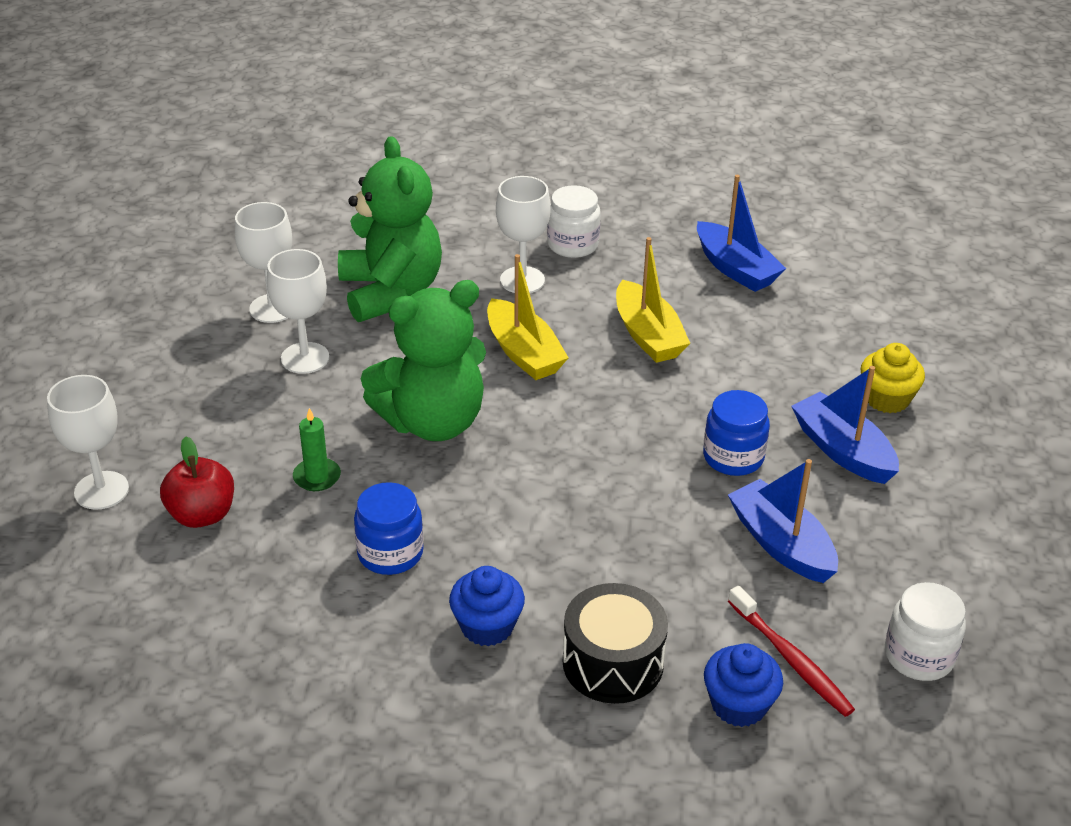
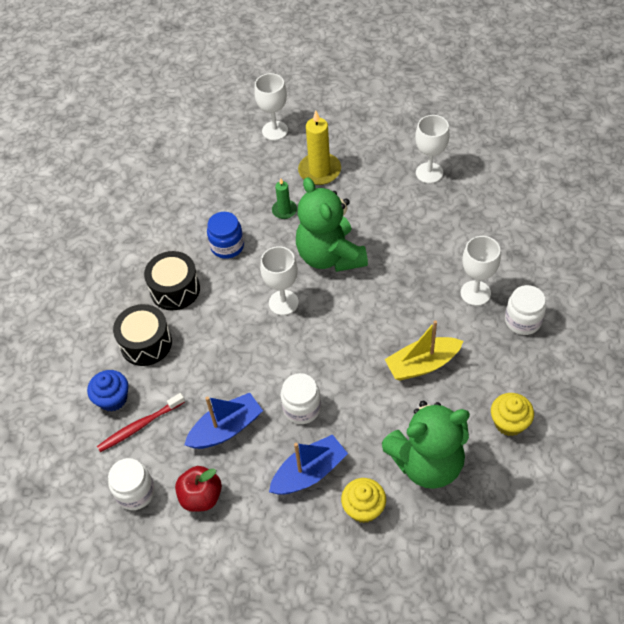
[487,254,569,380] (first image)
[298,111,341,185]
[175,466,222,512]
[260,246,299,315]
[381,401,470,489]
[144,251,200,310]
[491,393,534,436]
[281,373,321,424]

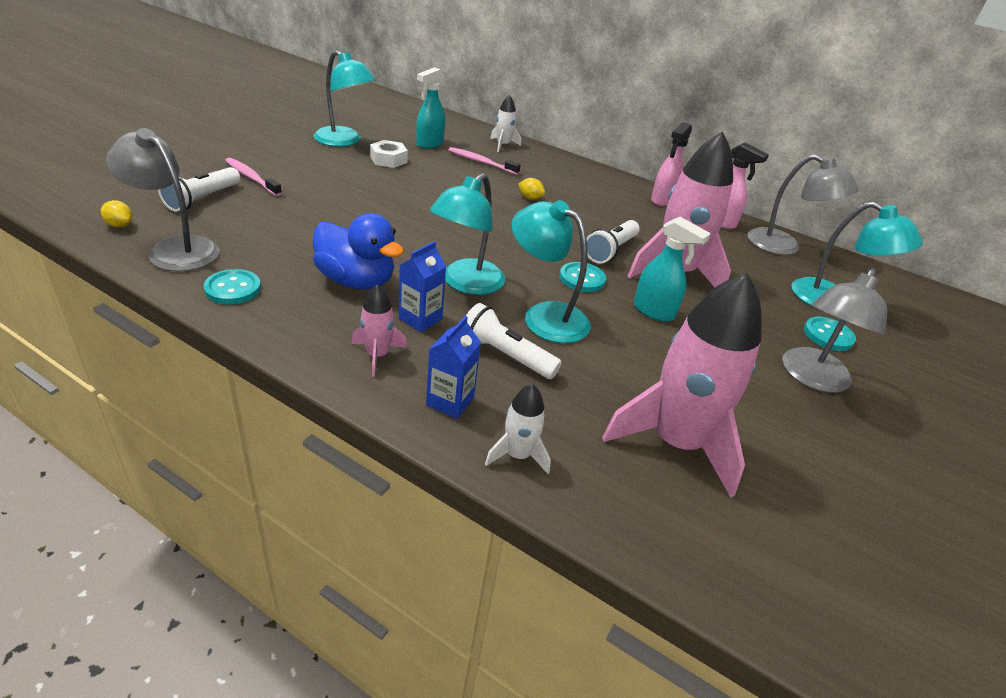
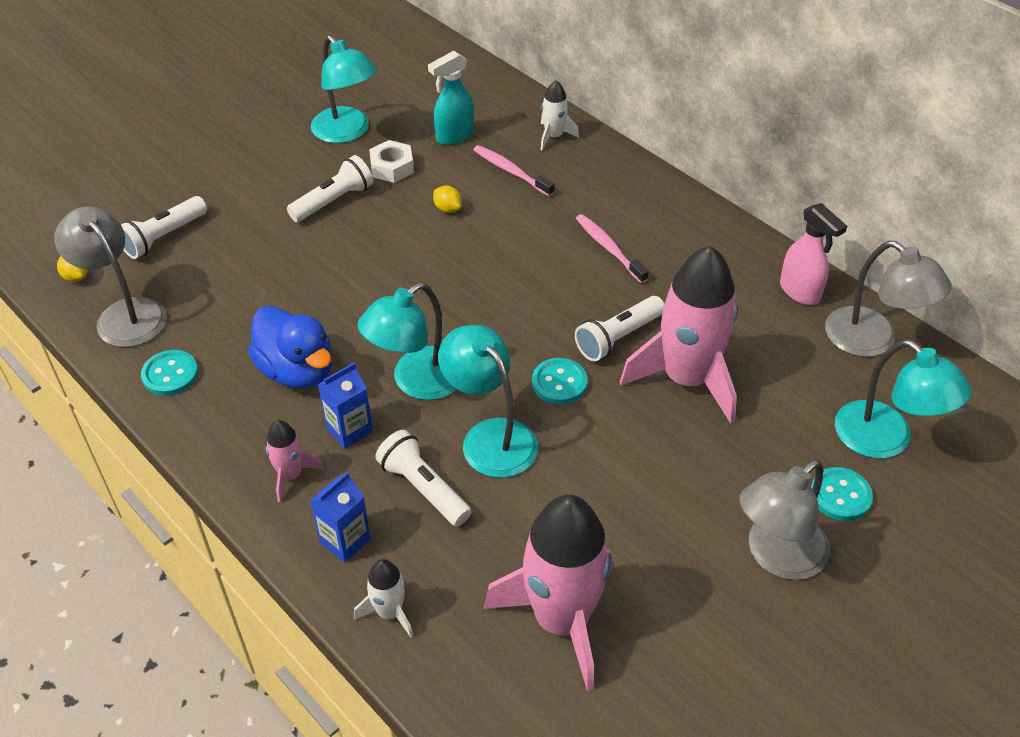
[634,217,711,322] (first image)
[651,122,692,206] (first image)
[287,155,373,222]
[576,214,649,283]
[433,186,462,213]

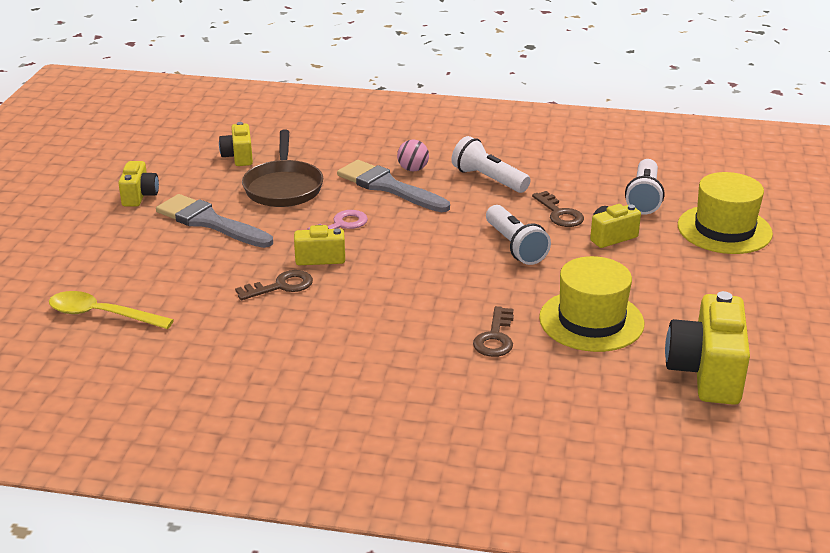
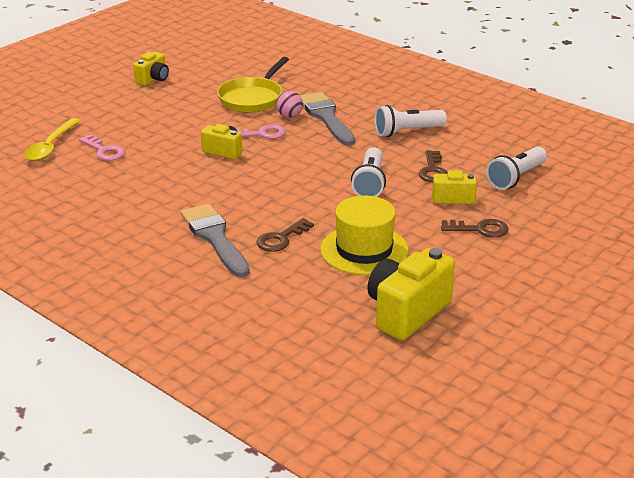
[219,122,253,166] (first image)
[678,172,773,254] (first image)
[79,134,125,161]
[181,204,250,277]
[441,219,509,238]
[276,91,303,118]
[217,57,289,113]
[24,118,80,161]
[375,105,447,137]

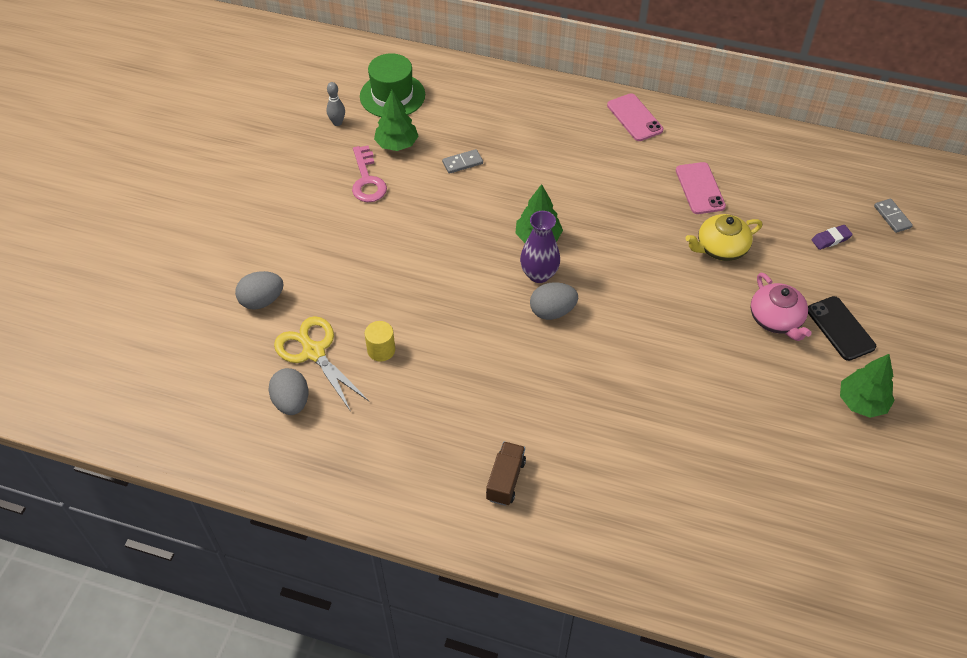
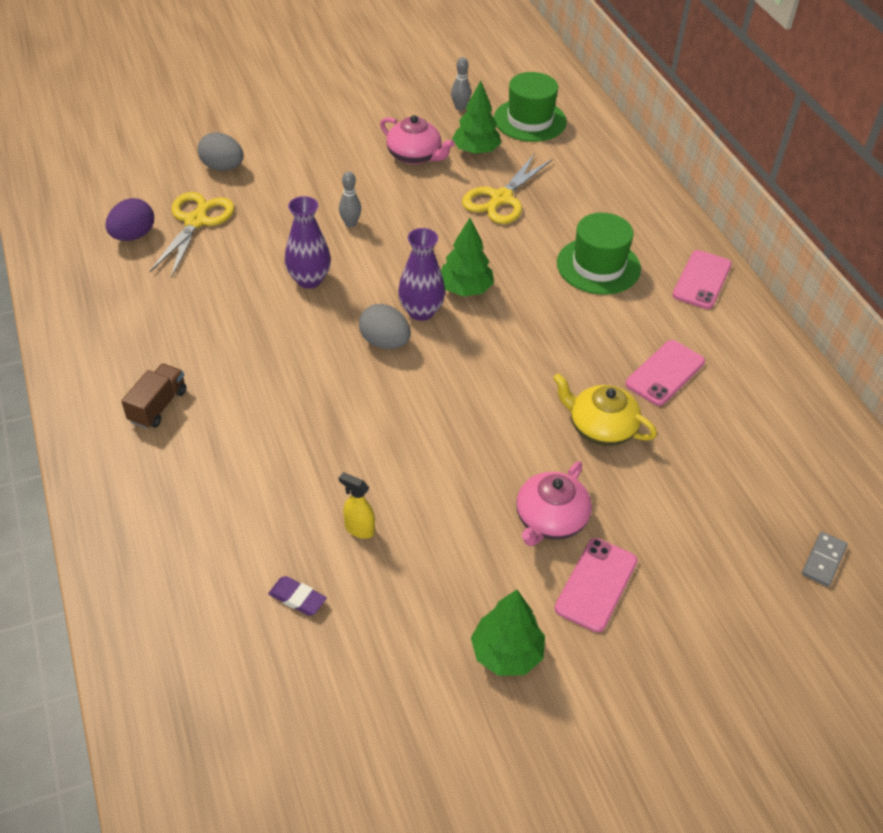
[365,321,395,362] (first image)
[285,196,331,288]
[339,171,361,228]
[339,472,375,539]
[557,213,641,295]
[268,576,327,616]
[380,115,455,164]
[462,153,552,224]
[105,198,154,241]
[555,538,638,632]
[121,364,187,429]

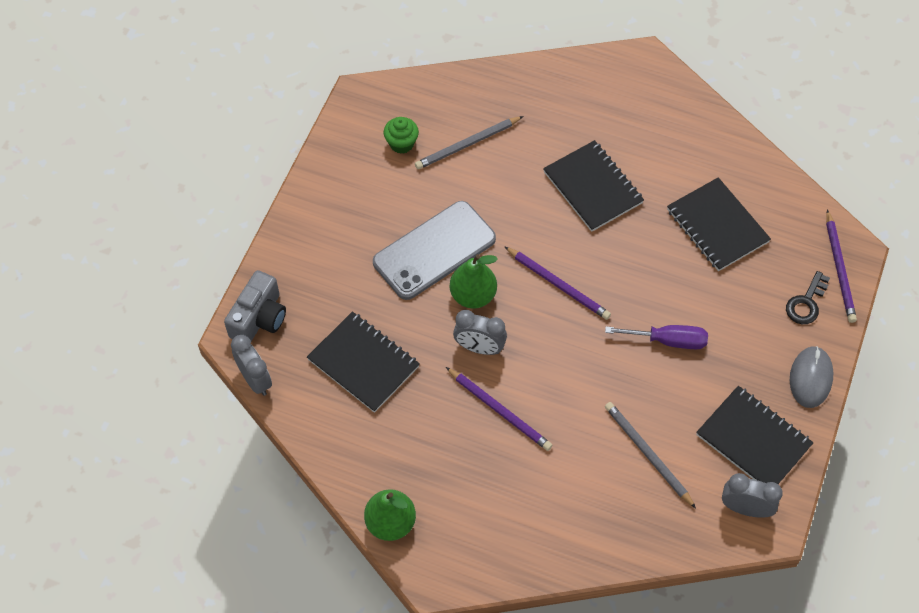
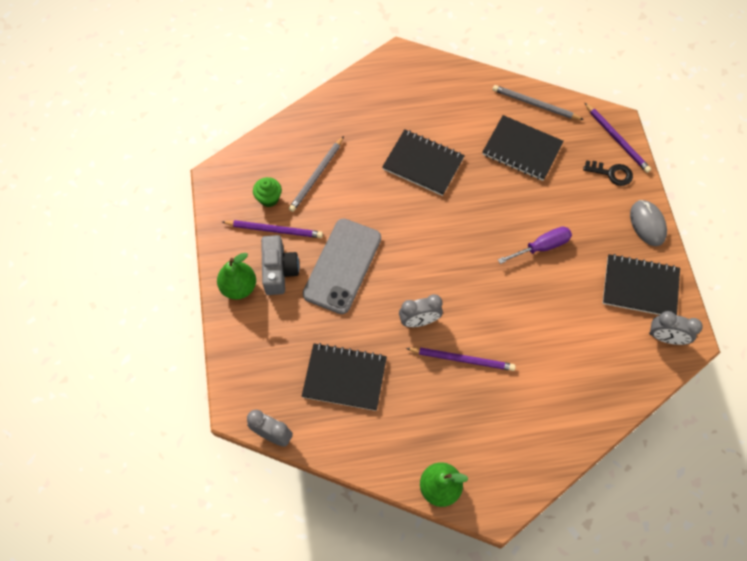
[261,235,299,295]
[217,253,256,300]
[222,220,323,238]
[493,85,584,120]
[649,311,703,345]
[583,160,633,186]

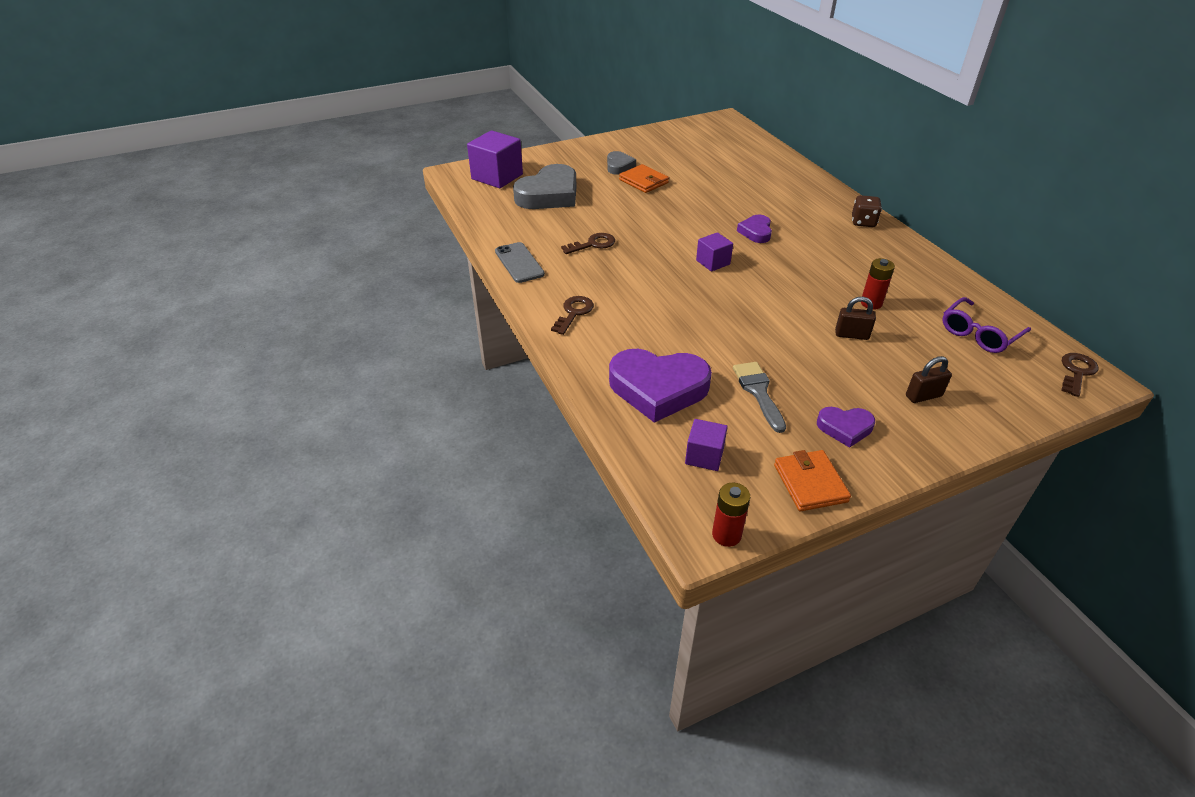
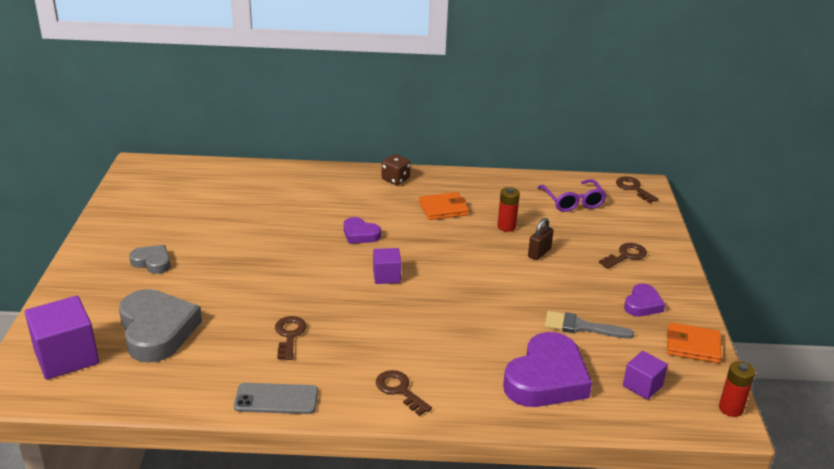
[419,192,469,220]
[599,243,647,269]

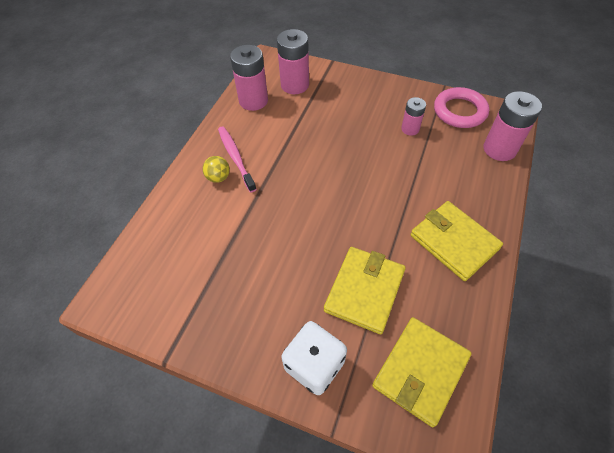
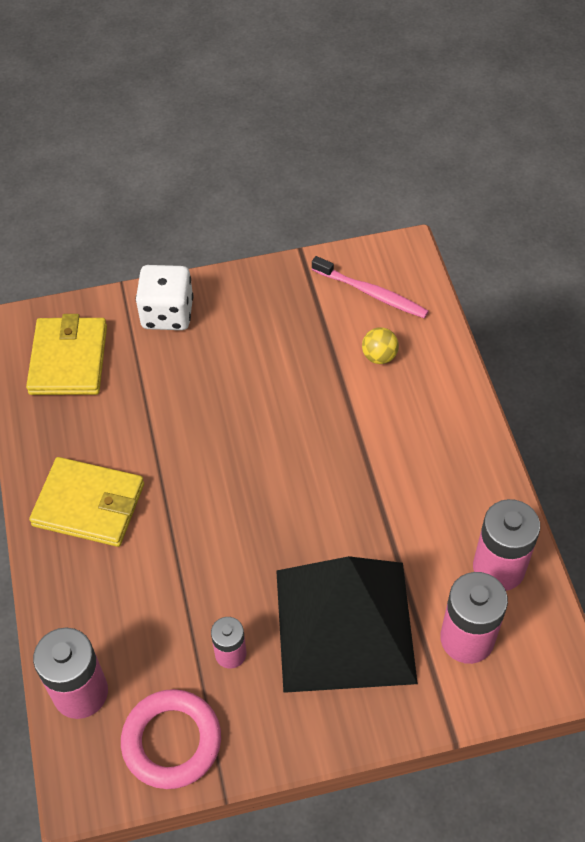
[324,247,406,334] (first image)
[276,556,418,693]
[362,327,399,364]
[312,256,429,318]

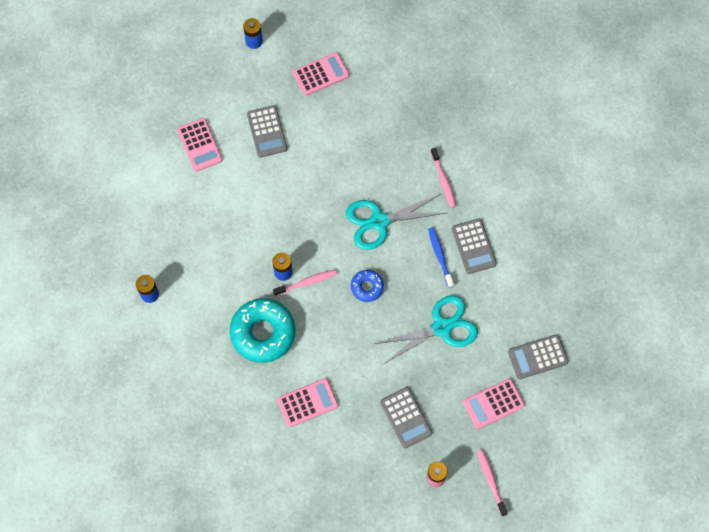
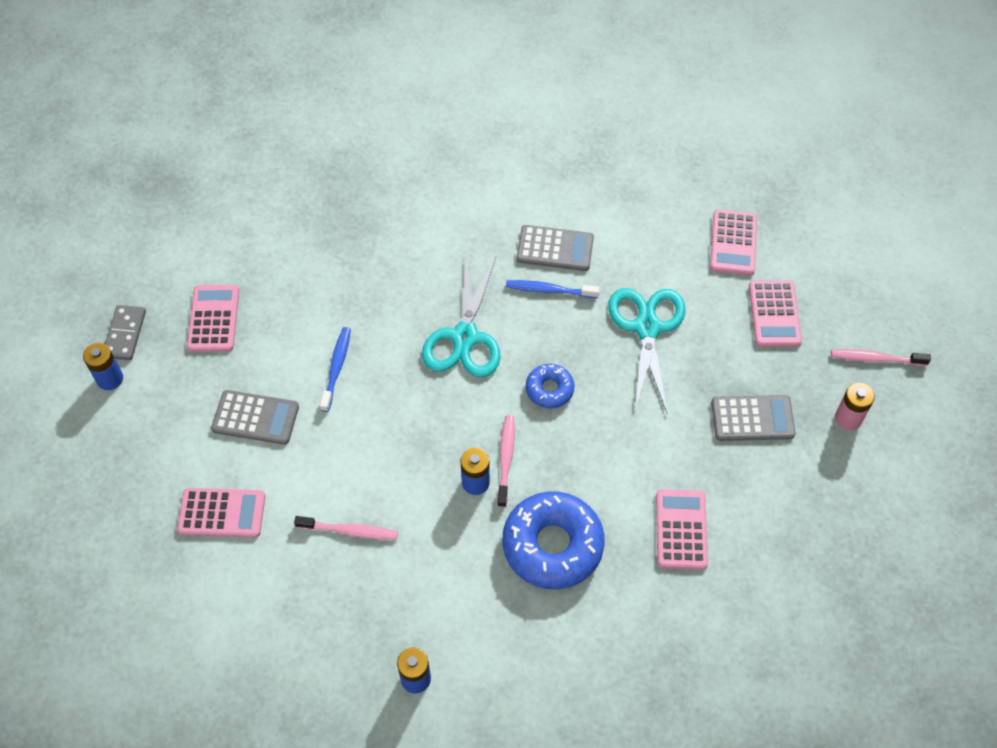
[105,305,146,360]
[320,327,351,412]
[294,516,398,540]
[503,491,605,589]
[710,209,757,275]

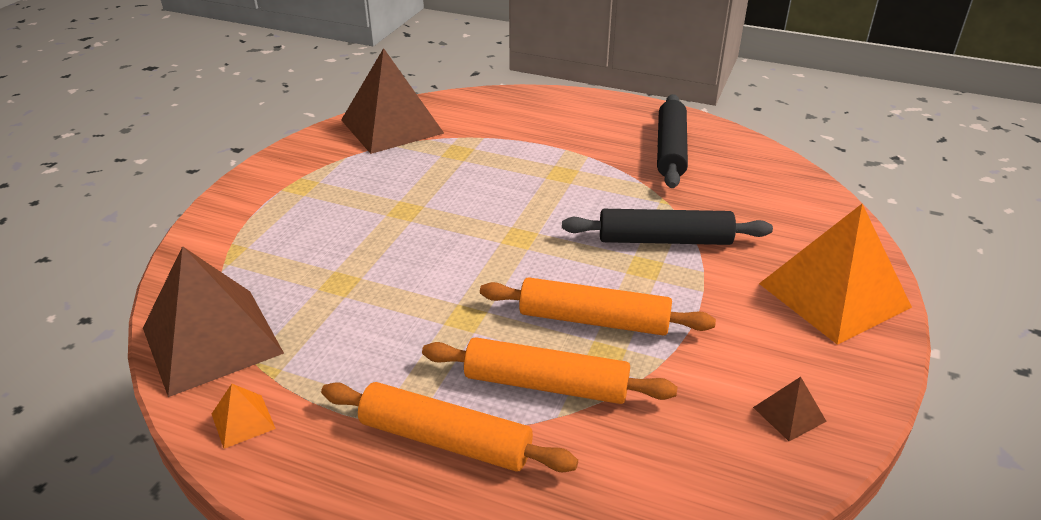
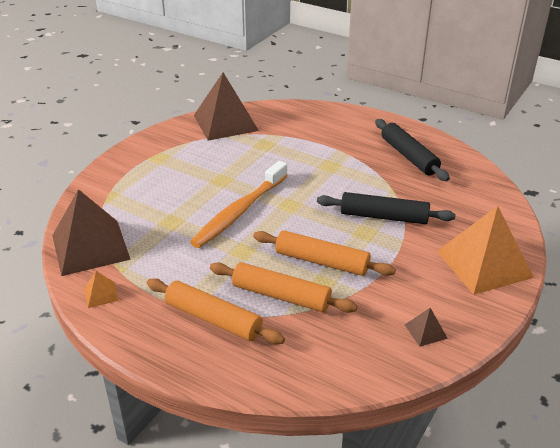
[190,161,288,248]
[375,119,450,181]

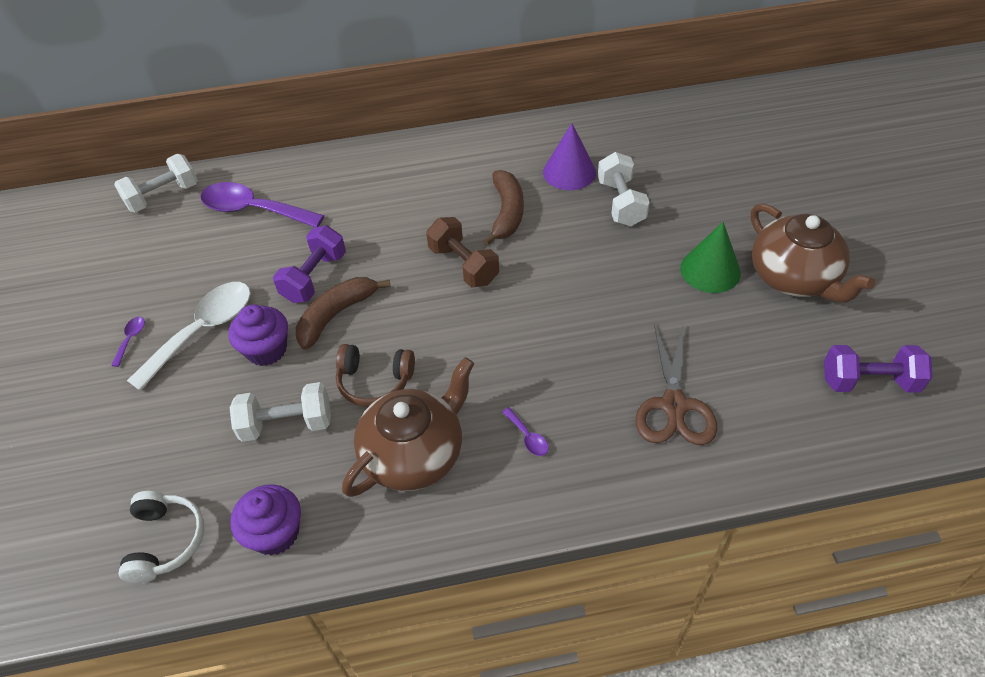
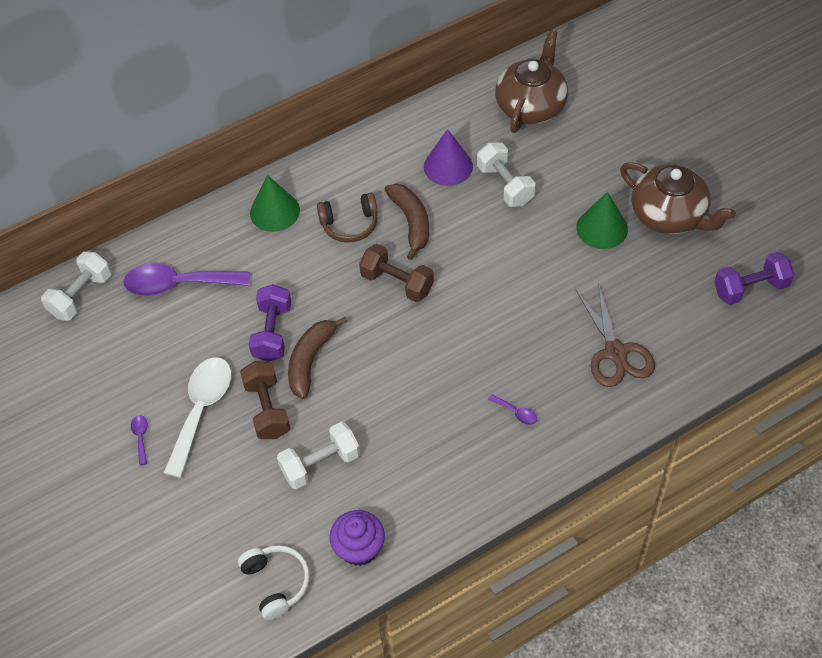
[250,175,300,232]
[317,193,377,243]
[495,30,568,133]
[240,361,291,439]

